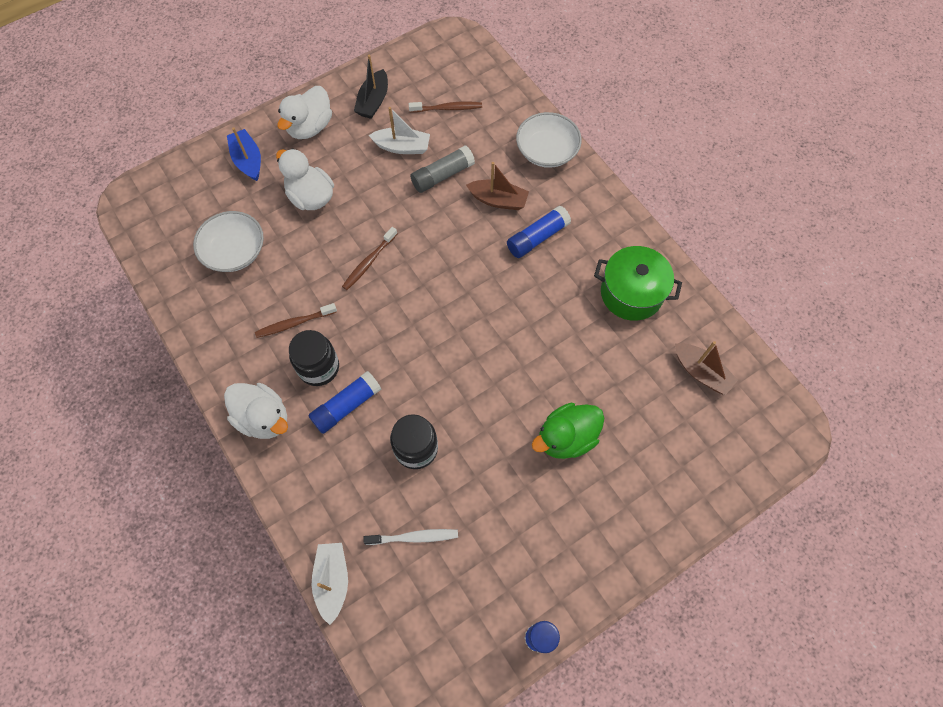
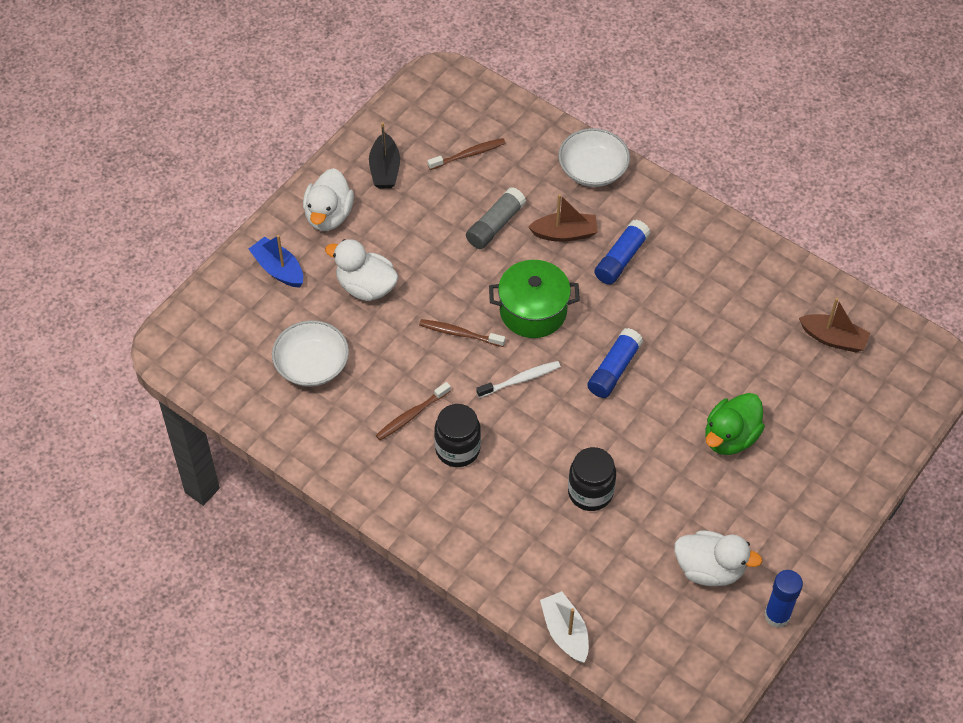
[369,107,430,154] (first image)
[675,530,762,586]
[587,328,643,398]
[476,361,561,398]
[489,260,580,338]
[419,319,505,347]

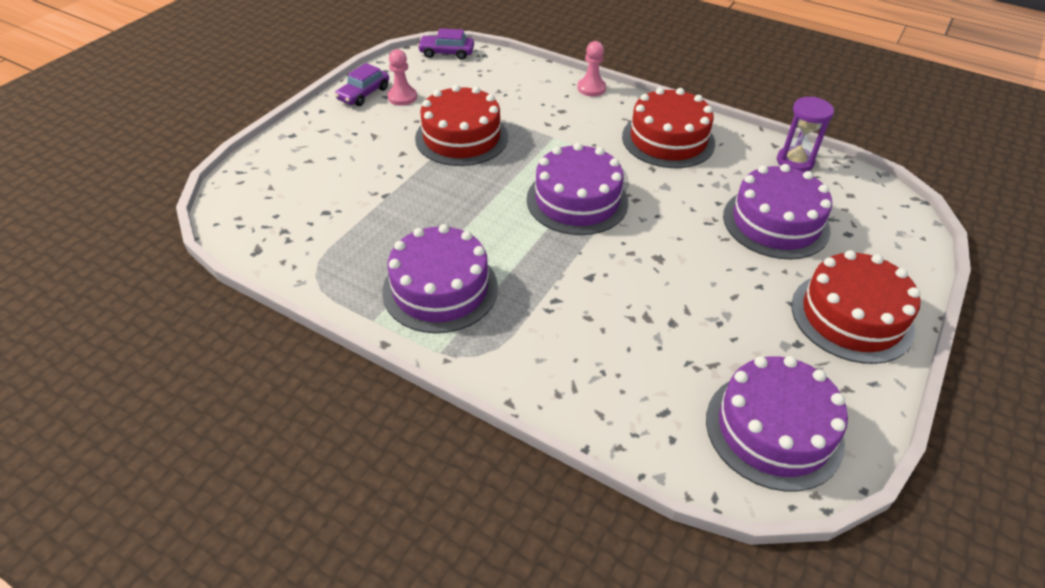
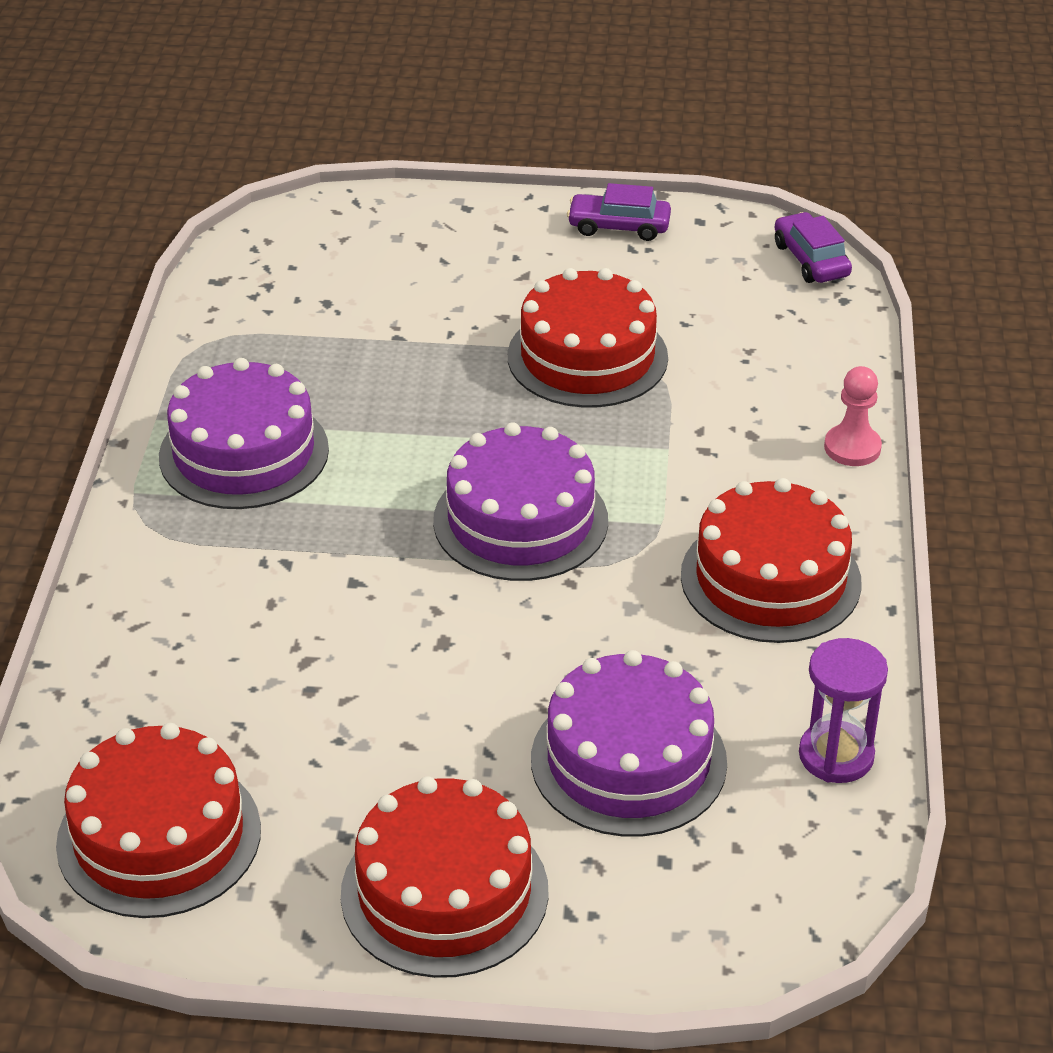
[387,49,417,106] (first image)
[56,723,261,918]

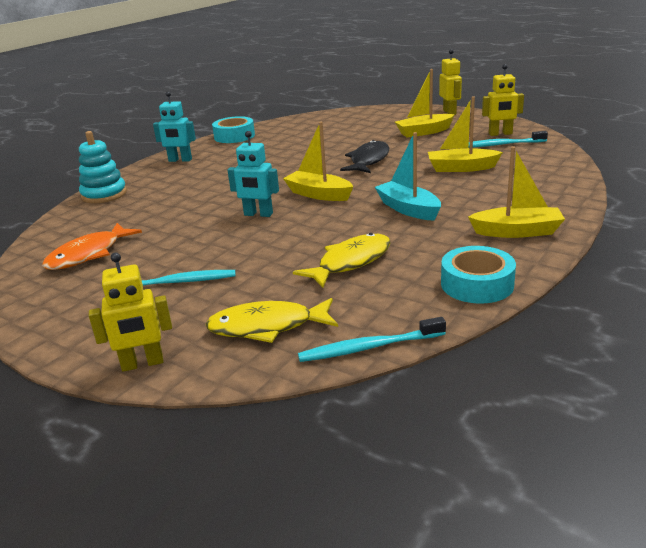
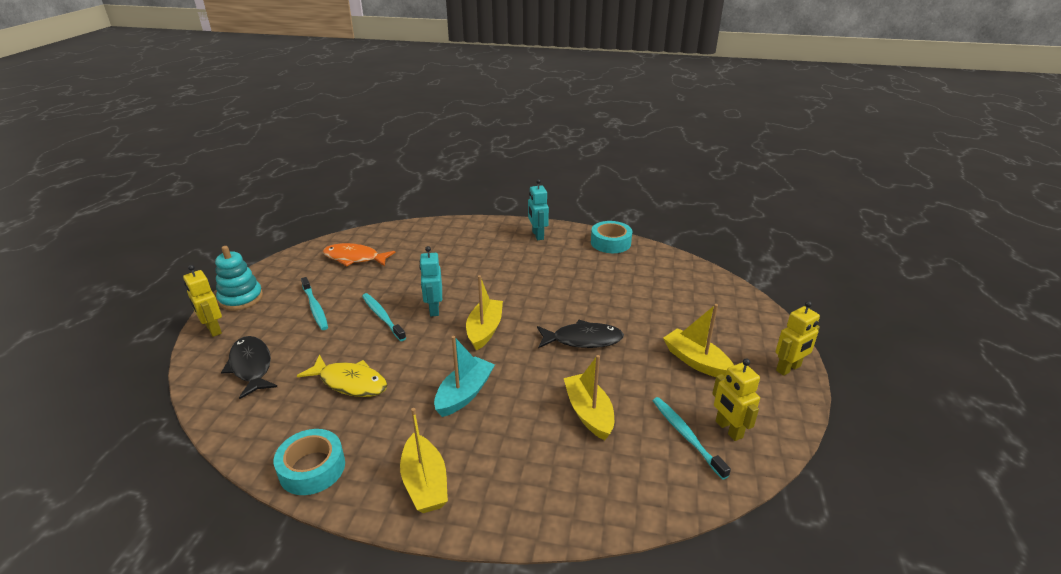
[215,246,263,310]
[362,293,406,341]
[221,336,277,399]

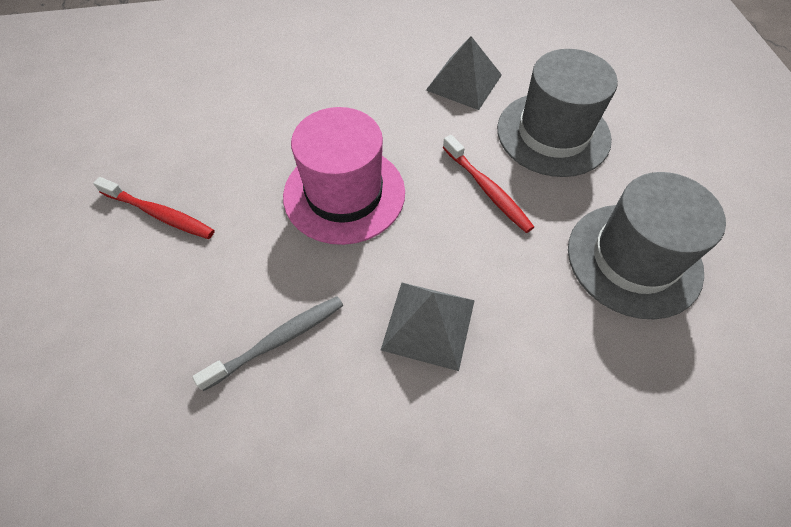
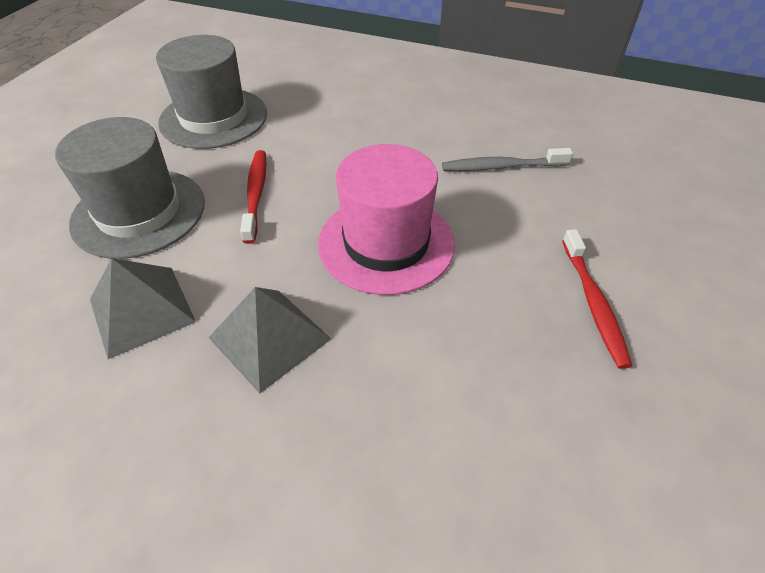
[209,287,331,393]
[562,229,632,369]

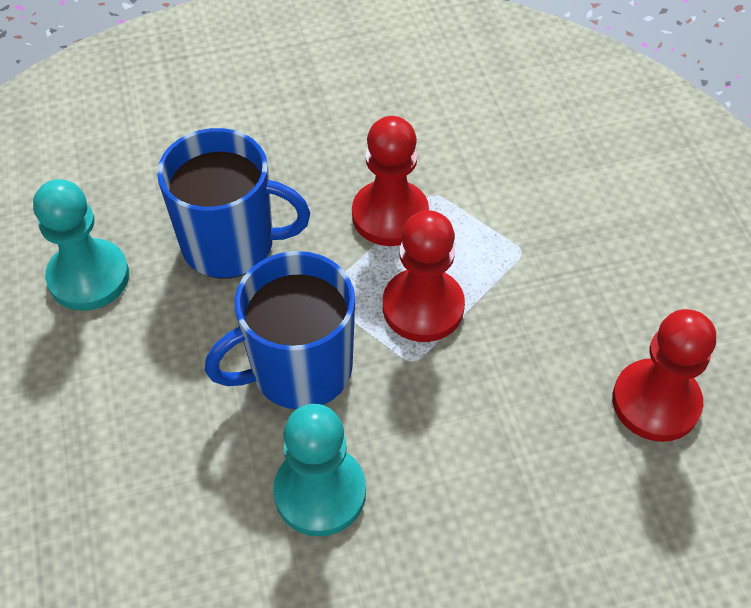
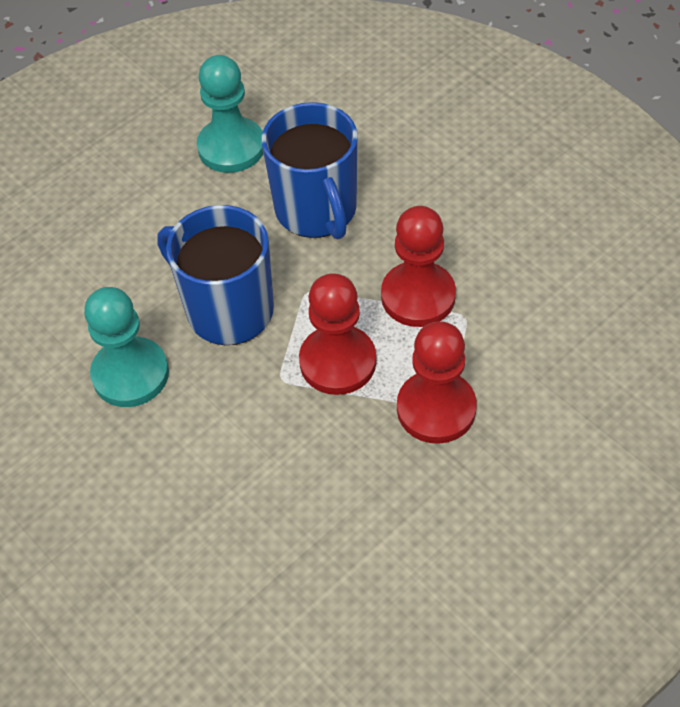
[397,321,477,444]

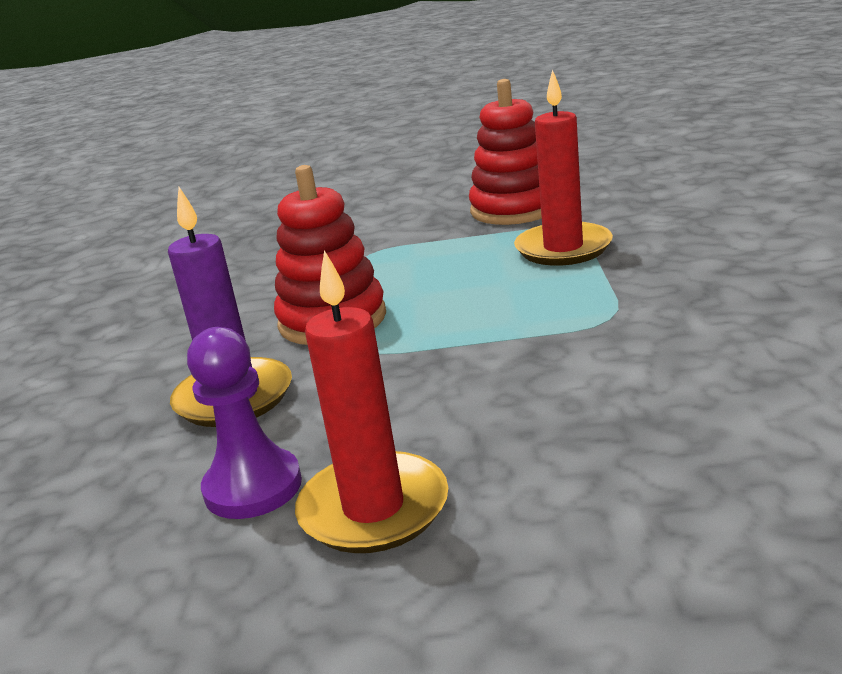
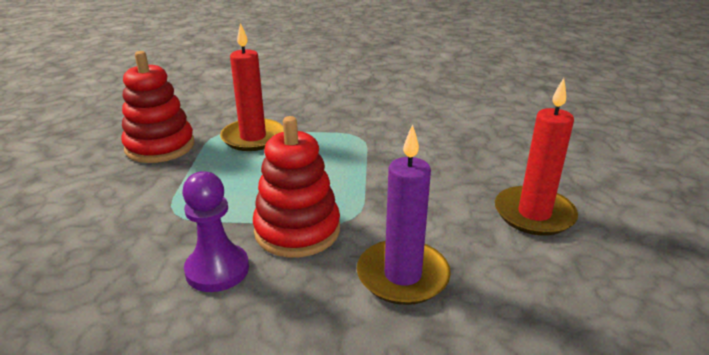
[182,171,249,292]

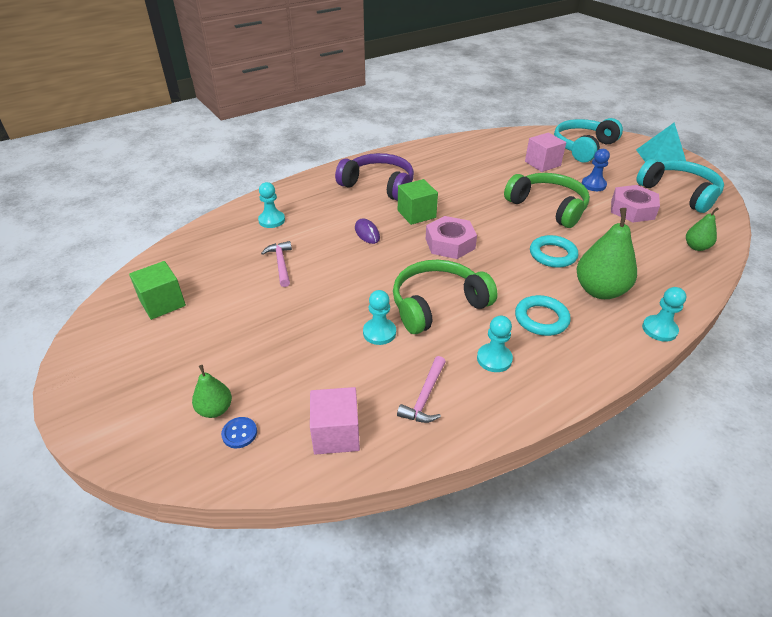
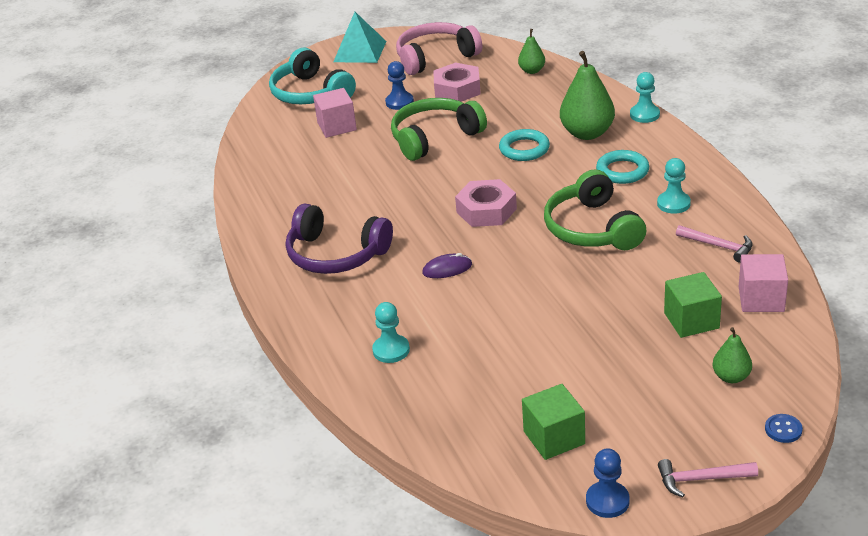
[363,290,396,345] (first image)
[586,448,630,518]
[765,414,803,443]
[658,459,758,497]
[664,272,722,338]
[396,22,482,75]
[286,203,393,274]

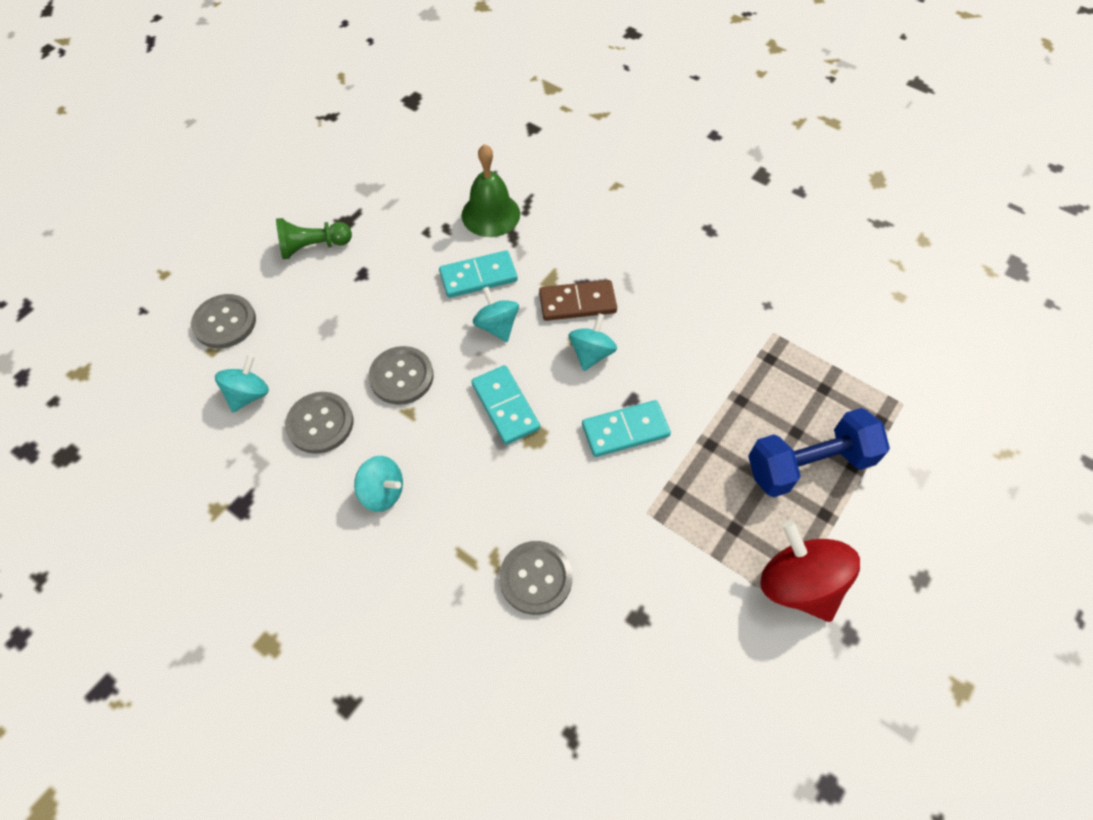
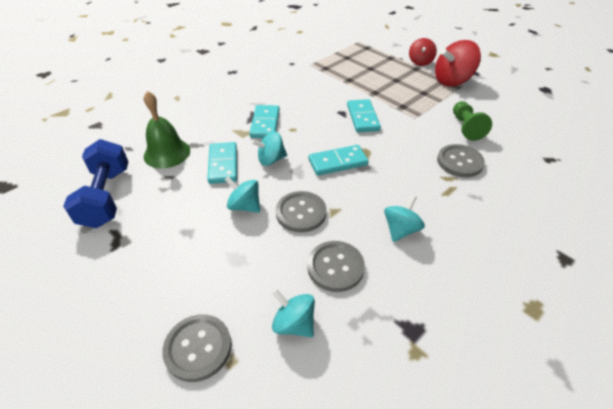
[409,38,437,66]
[453,101,492,141]
[225,177,260,213]
[63,139,128,228]
[249,105,280,138]

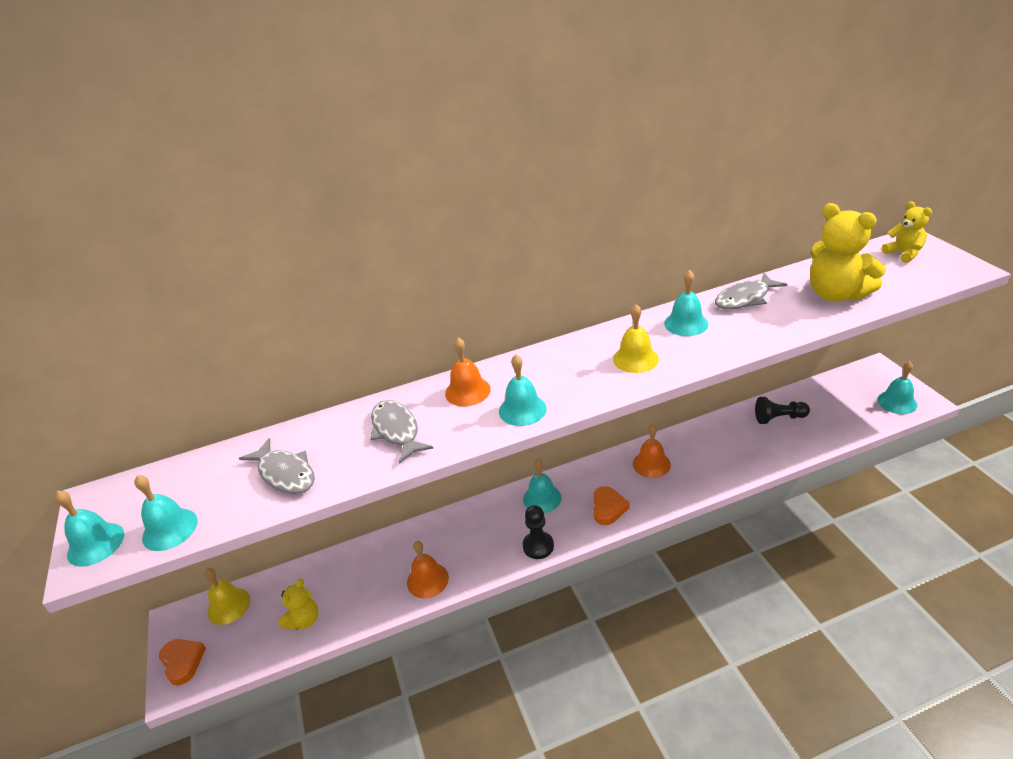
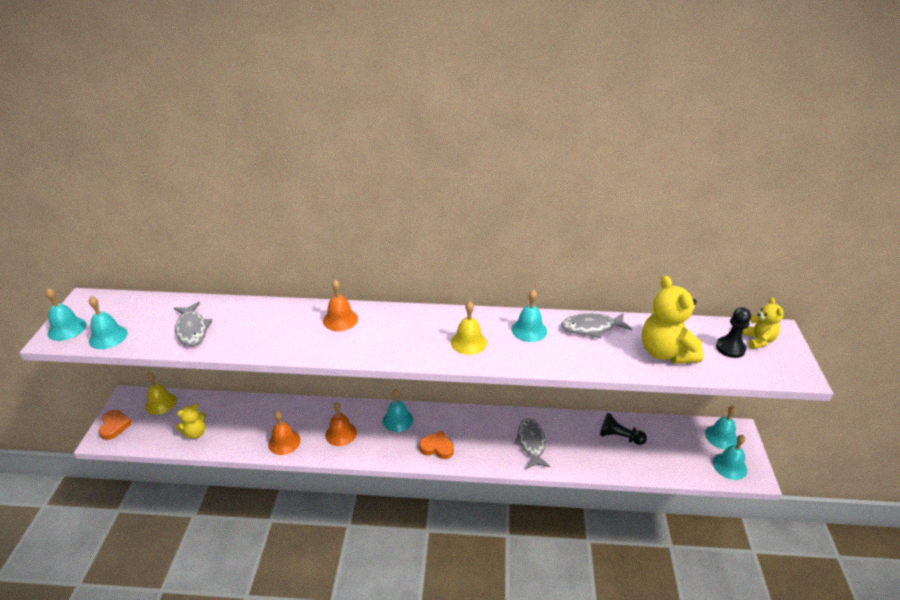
[514,418,550,469]
[705,406,737,449]
[716,307,751,358]
[325,402,357,446]
[419,431,454,459]

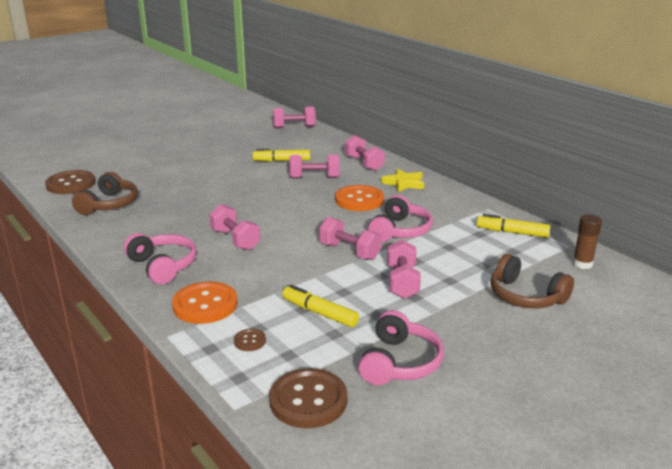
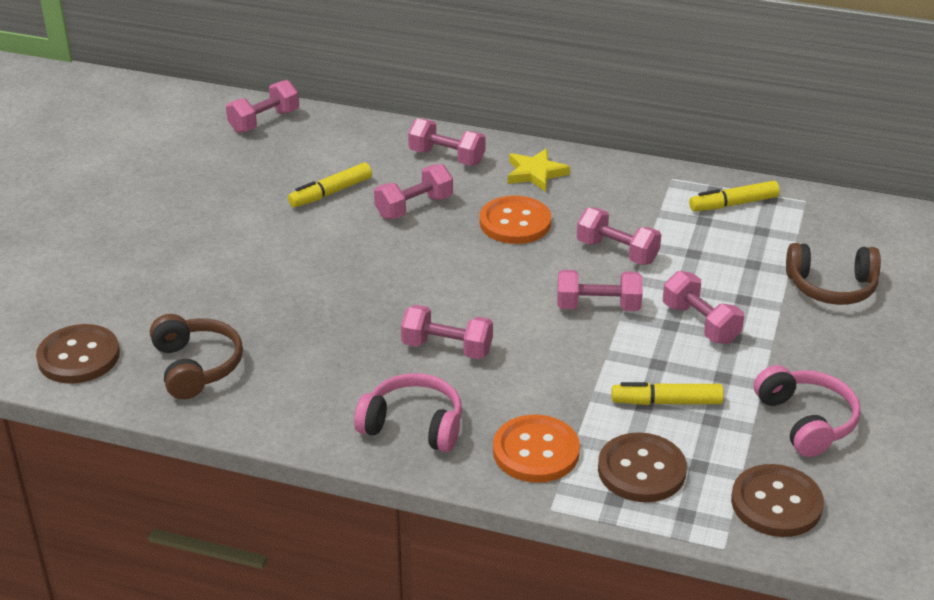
[573,214,602,269] (first image)
[577,208,661,265]
[598,432,687,502]

